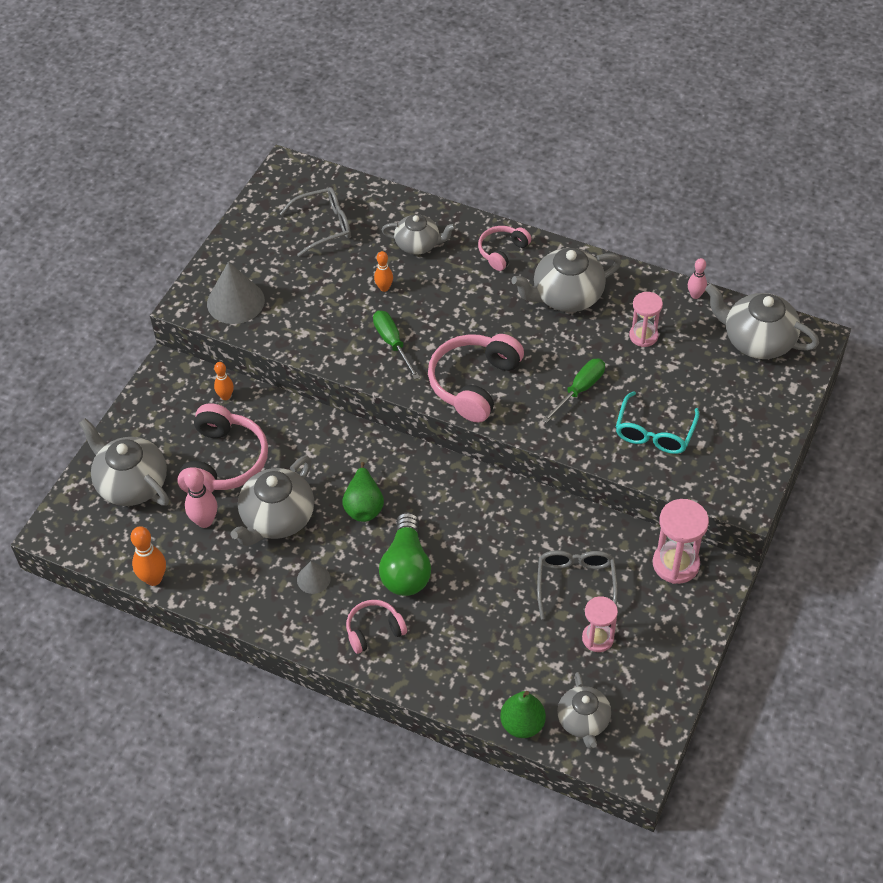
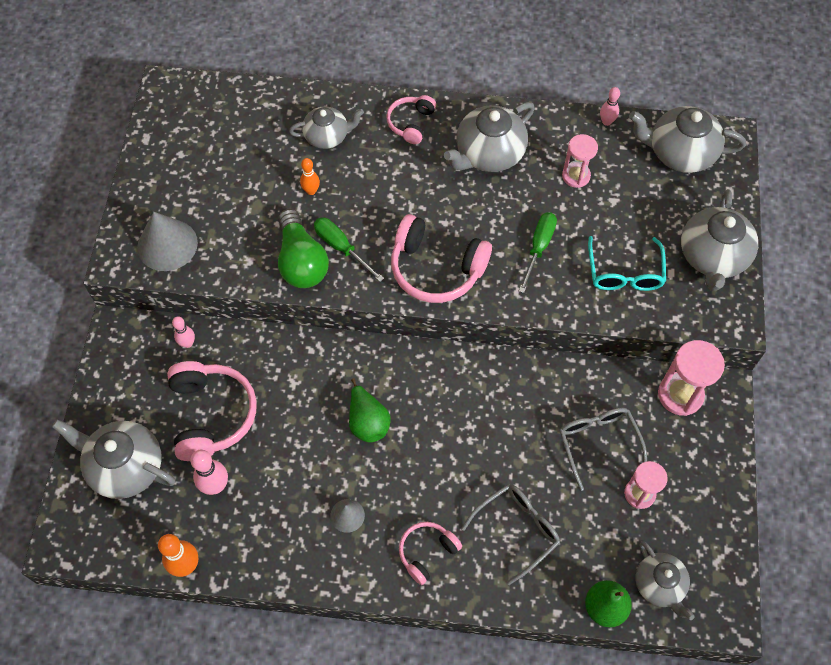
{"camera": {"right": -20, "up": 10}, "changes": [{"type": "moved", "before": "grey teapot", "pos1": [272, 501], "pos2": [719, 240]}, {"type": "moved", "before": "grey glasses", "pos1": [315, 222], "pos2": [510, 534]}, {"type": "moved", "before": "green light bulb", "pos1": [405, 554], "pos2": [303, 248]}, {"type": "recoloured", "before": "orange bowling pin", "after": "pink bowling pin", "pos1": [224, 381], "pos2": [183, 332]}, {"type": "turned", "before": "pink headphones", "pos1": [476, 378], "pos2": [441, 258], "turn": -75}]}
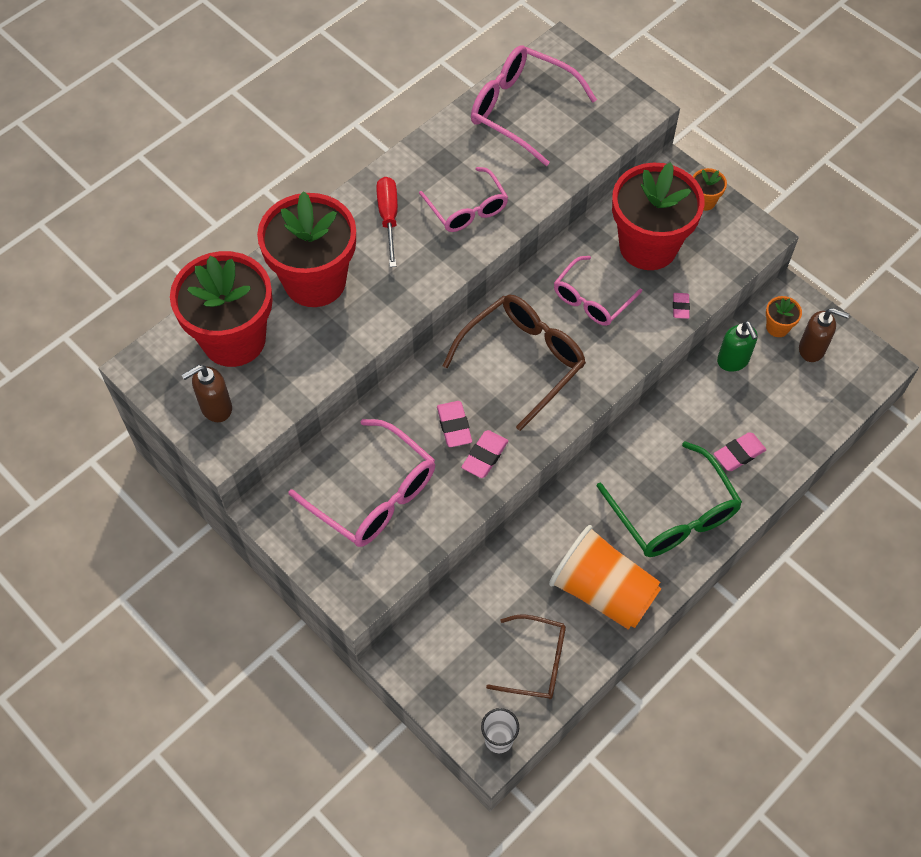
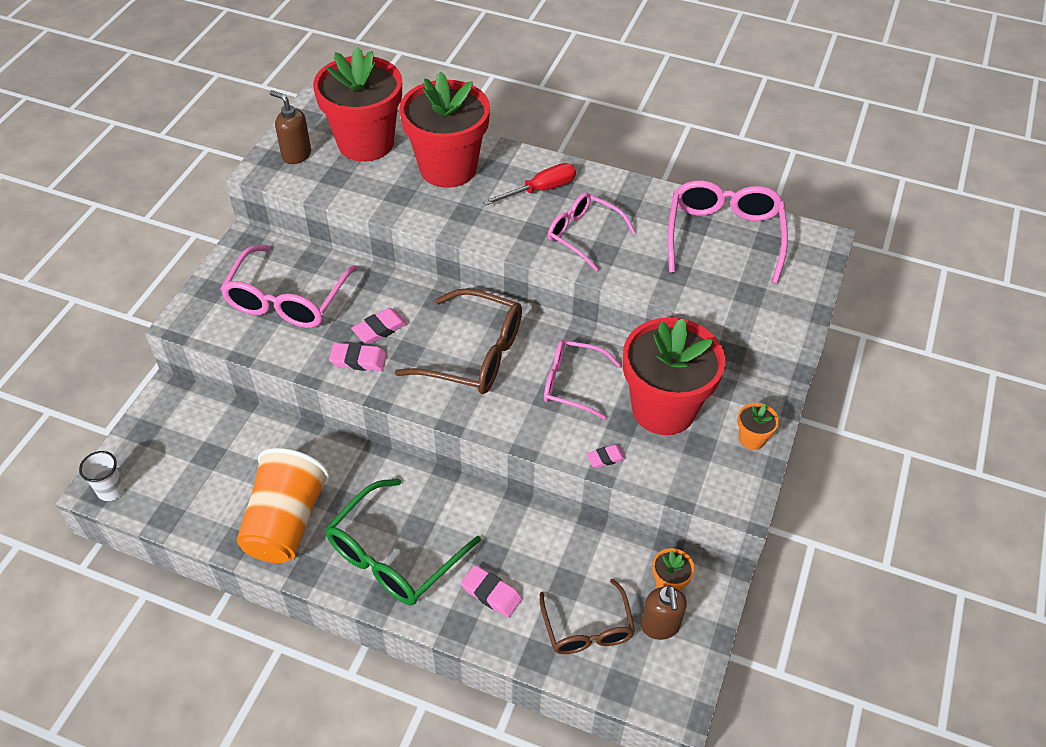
{"camera": {"right": 65, "up": -10}, "changes": [{"type": "removed", "before": "green soap dispenser", "pos1": [737, 346]}, {"type": "moved", "before": "brown glasses", "pos1": [526, 656], "pos2": [587, 616]}, {"type": "turned", "before": "pink glasses", "pos1": [463, 199], "pos2": [592, 232], "turn": 90}]}
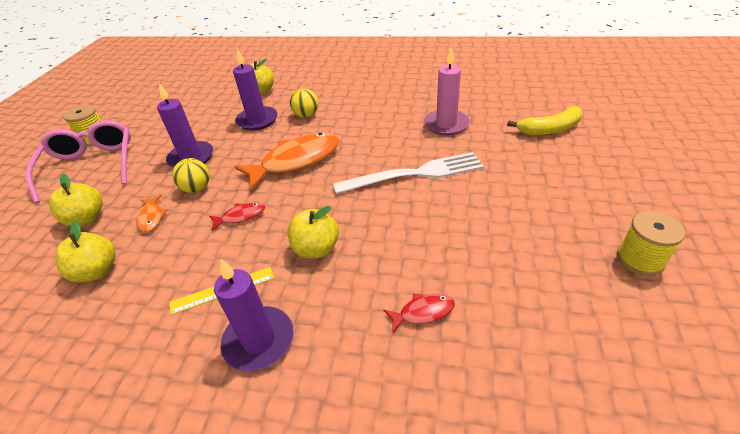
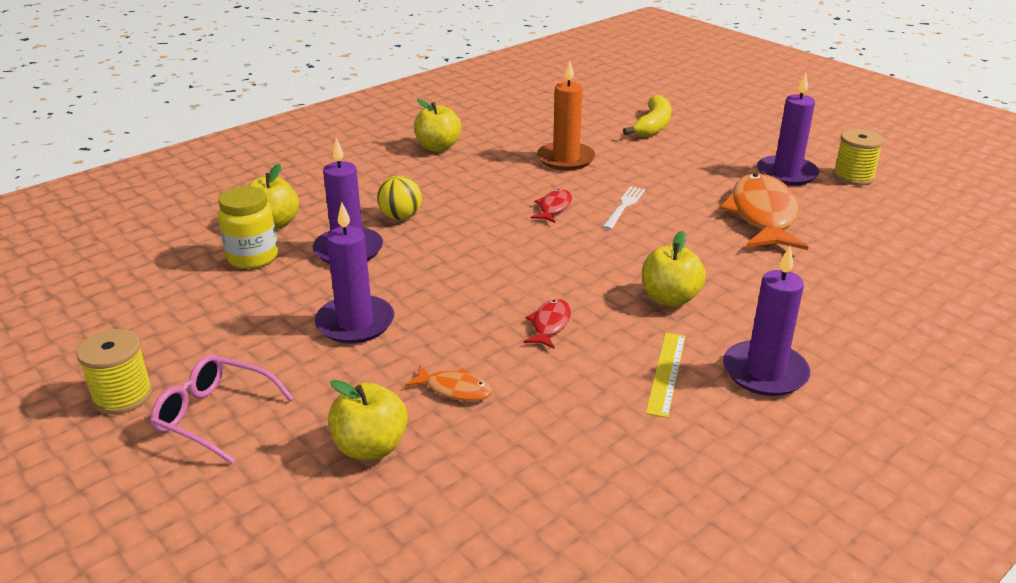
{"camera": {"right": -55, "up": -10}, "changes": [{"type": "removed", "before": "yellow ball", "pos1": [191, 175]}, {"type": "added", "after": "yellow jar", "pos2": [248, 227]}, {"type": "added", "after": "purple candle", "pos2": [788, 129]}, {"type": "moved", "before": "yellow apple", "pos1": [86, 251], "pos2": [437, 125]}, {"type": "moved", "before": "orange fish", "pos1": [287, 161], "pos2": [763, 211]}, {"type": "moved", "before": "red fish", "pos1": [419, 313], "pos2": [551, 206]}, {"type": "recoloured", "before": "pink candle", "after": "orange candle", "pos1": [447, 92], "pos2": [566, 115]}, {"type": "resized", "before": "pink glasses", "pos1": [78, 161], "pos2": [222, 409], "scale": 0.65}, {"type": "resized", "before": "white fork", "pos1": [408, 173], "pos2": [624, 208], "scale": 0.5}]}
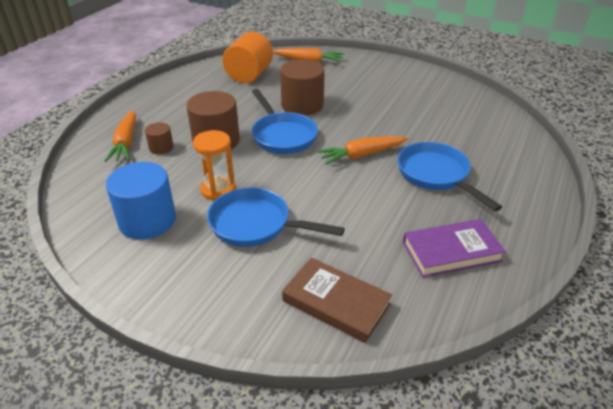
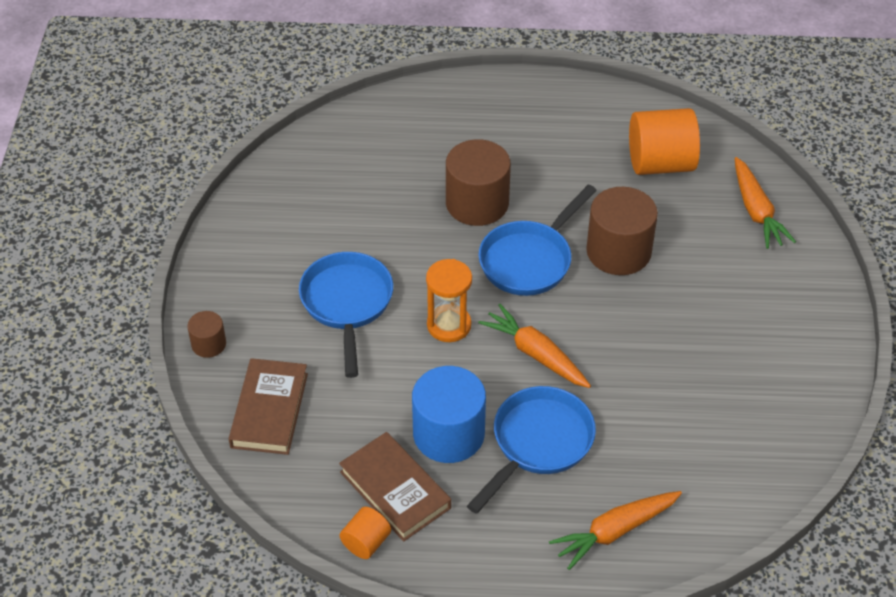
{"camera": {"right": 65, "up": 10}, "changes": [{"type": "added", "after": "orange cylinder", "pos2": [365, 533]}, {"type": "moved", "before": "orange carrot", "pos1": [120, 136], "pos2": [615, 530]}, {"type": "moved", "before": "blue cylinder", "pos1": [141, 200], "pos2": [449, 414]}, {"type": "moved", "before": "brown cylinder", "pos1": [159, 138], "pos2": [206, 334]}, {"type": "moved", "before": "orange hourglass", "pos1": [214, 165], "pos2": [449, 300]}, {"type": "recoloured", "before": "purple book", "after": "brown book", "pos1": [454, 248], "pos2": [395, 487]}]}
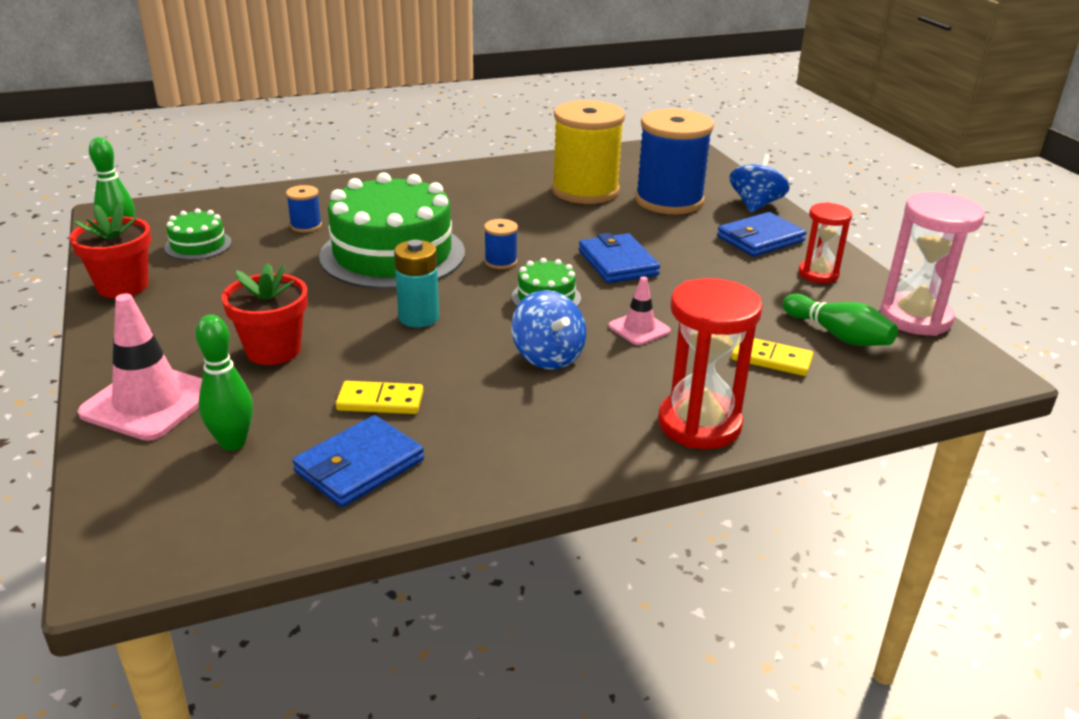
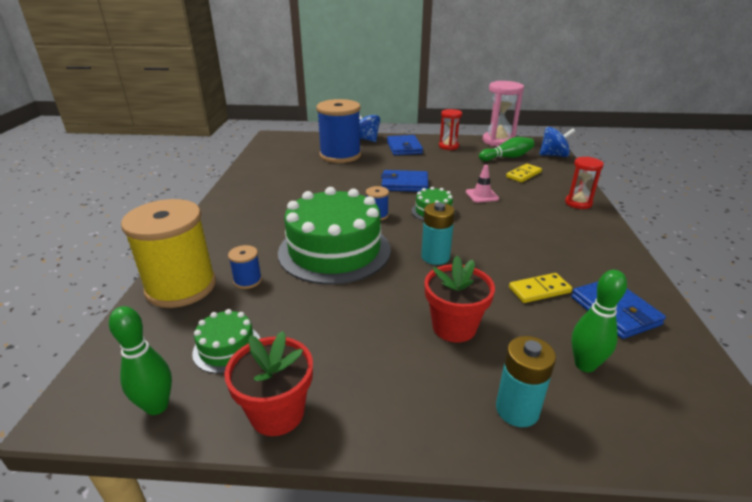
{"camera": {"right": -65, "up": 0}, "changes": [{"type": "moved", "before": "blue spinning top", "pos1": [548, 330], "pos2": [557, 142]}, {"type": "moved", "before": "yellow spool", "pos1": [588, 152], "pos2": [168, 253]}, {"type": "replaced", "before": "pink traffic cone", "after": "turquoise battery", "pos1": [140, 367], "pos2": [526, 381]}, {"type": "turned", "before": "yellow domino", "pos1": [379, 397], "pos2": [540, 288], "turn": 45}, {"type": "resized", "before": "red hourglass", "pos1": [710, 363], "pos2": [584, 183], "scale": 0.61}]}
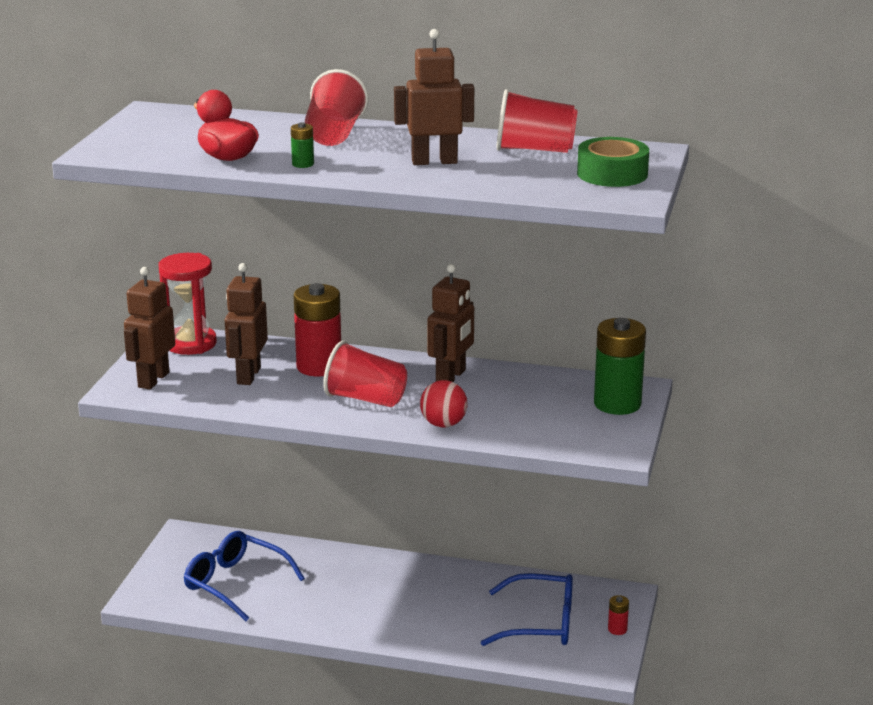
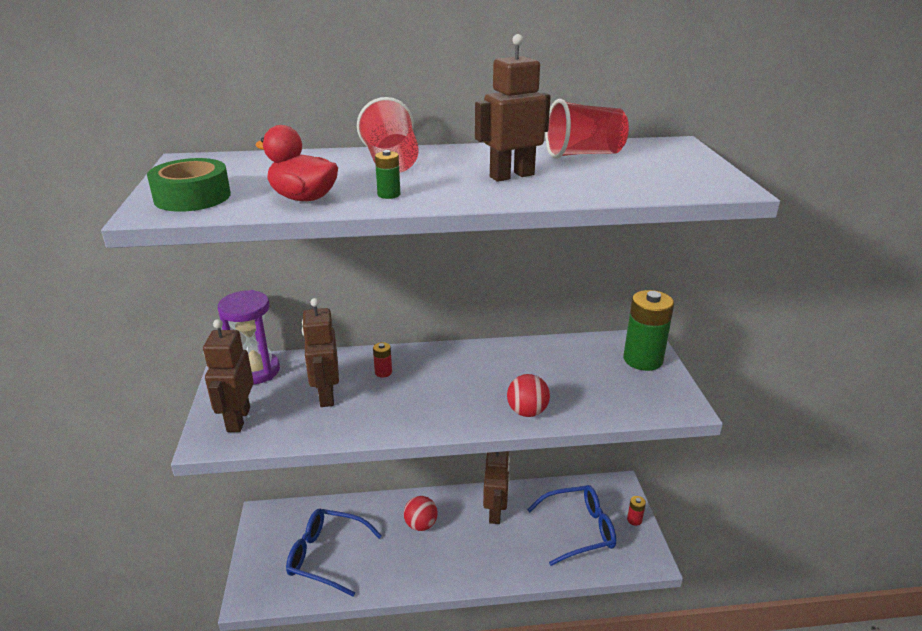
{"camera": {"right": -20, "up": 5}, "changes": [{"type": "removed", "before": "red cup", "pos1": [365, 374]}, {"type": "added", "after": "red ball", "pos2": [421, 513]}, {"type": "moved", "before": "brown robot", "pos1": [451, 323], "pos2": [496, 487]}, {"type": "moved", "before": "green tape", "pos1": [613, 162], "pos2": [189, 185]}, {"type": "recoloured", "before": "red hourglass", "after": "purple hourglass", "pos1": [187, 304], "pos2": [248, 337]}, {"type": "resized", "before": "red battery", "pos1": [317, 329], "pos2": [382, 360], "scale": 0.43}]}
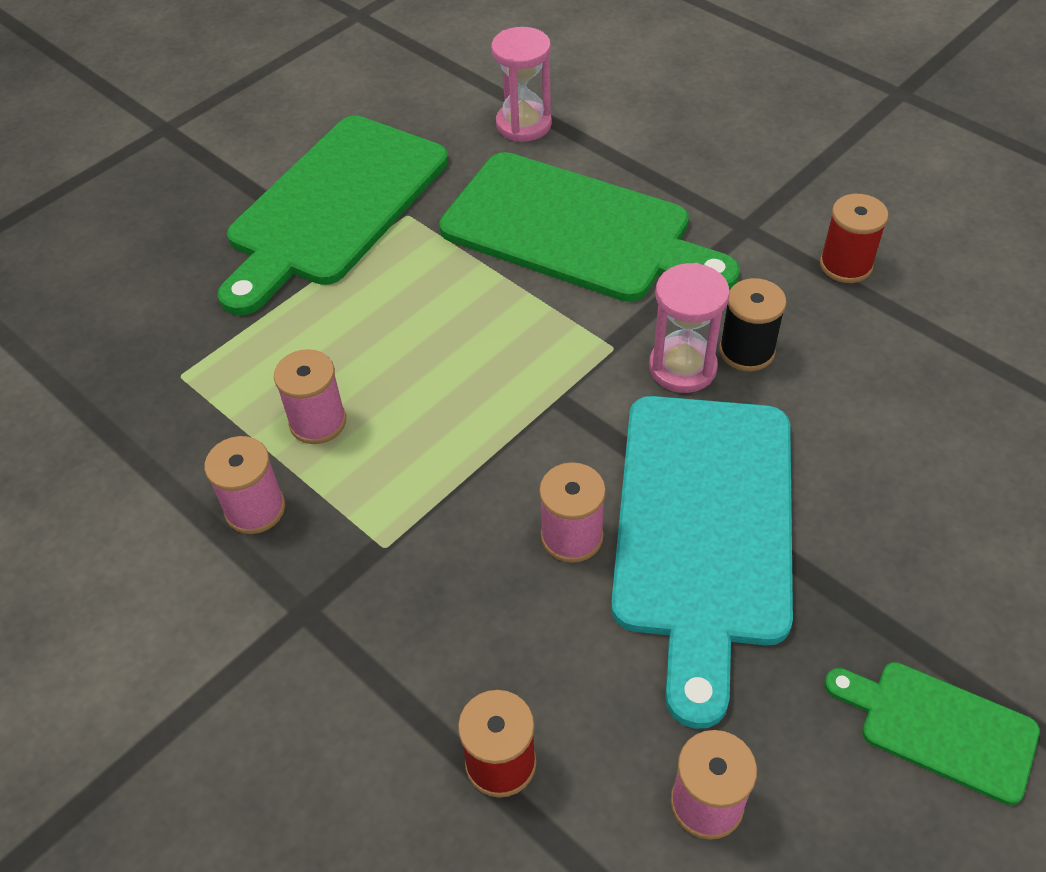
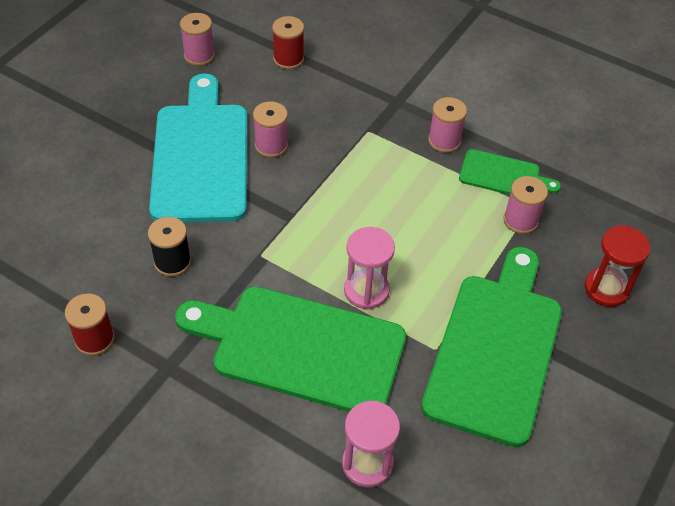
{"camera": {"right": 165, "up": 0}, "changes": [{"type": "added", "after": "red hourglass", "pos2": [617, 266]}, {"type": "moved", "before": "pink spool", "pos1": [310, 396], "pos2": [525, 205]}, {"type": "moved", "before": "pink hourglass", "pos1": [689, 328], "pos2": [369, 268]}, {"type": "moved", "before": "green cutting board", "pos1": [932, 733], "pos2": [510, 172]}]}
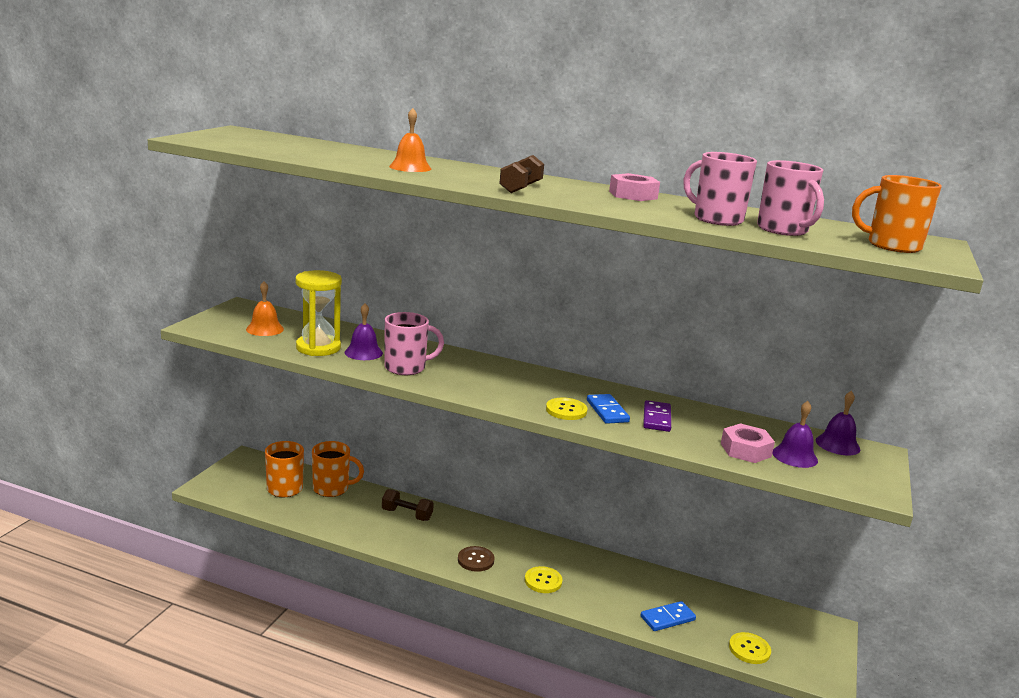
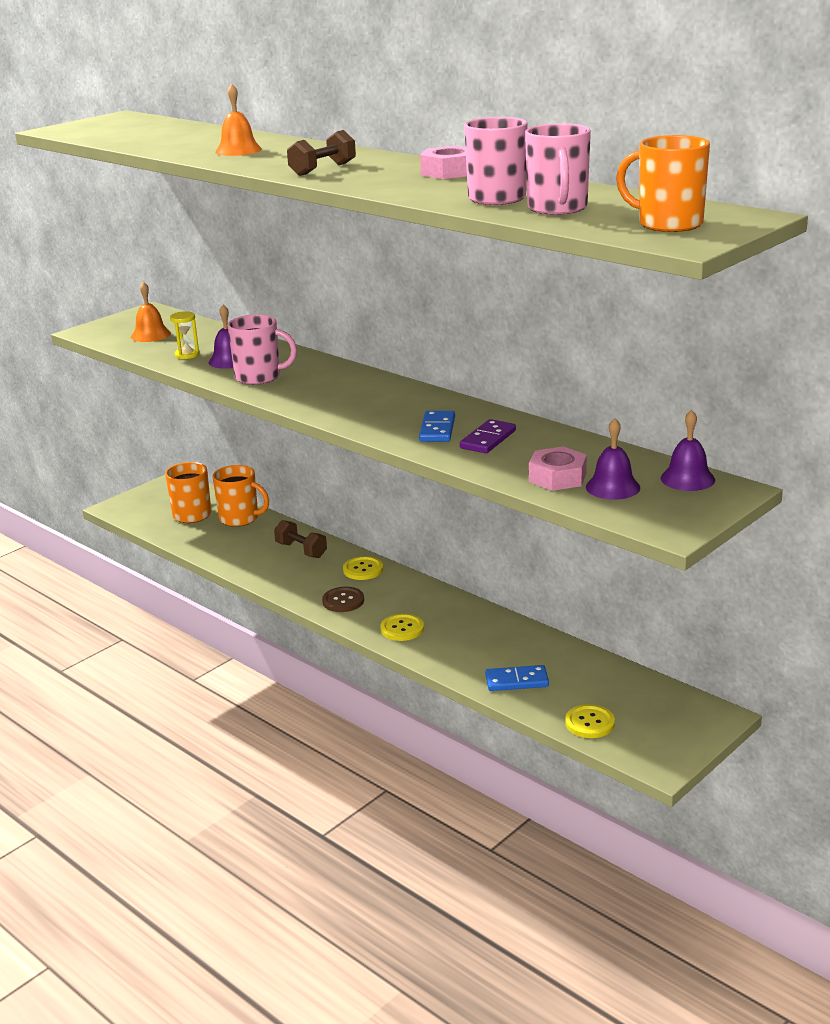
{"camera": {"right": 25, "up": 5}, "changes": [{"type": "moved", "before": "yellow button", "pos1": [566, 409], "pos2": [363, 568]}, {"type": "resized", "before": "yellow hourglass", "pos1": [318, 313], "pos2": [185, 335], "scale": 0.51}]}
